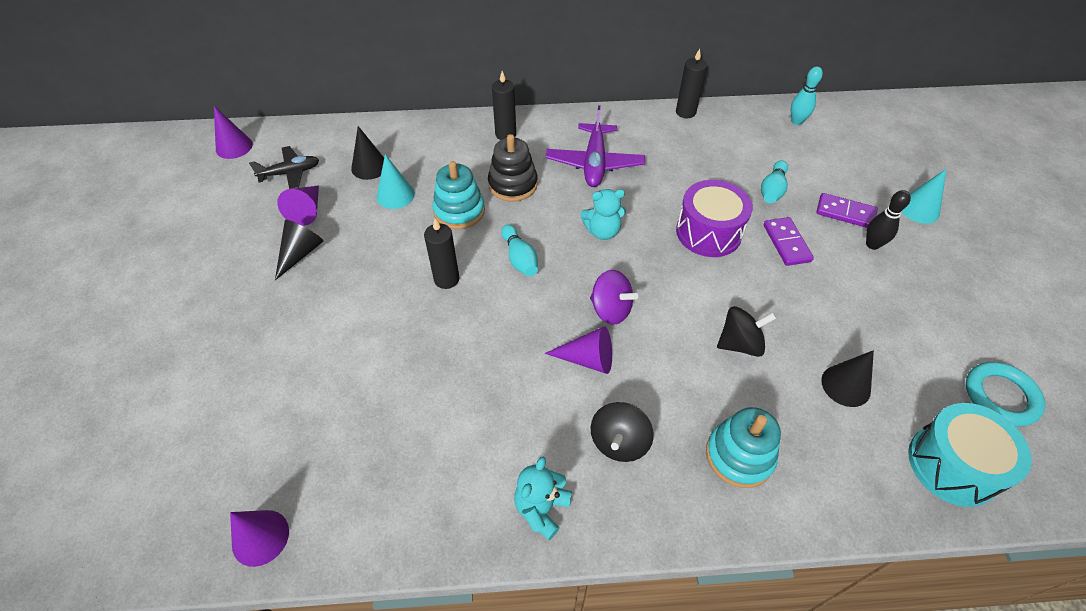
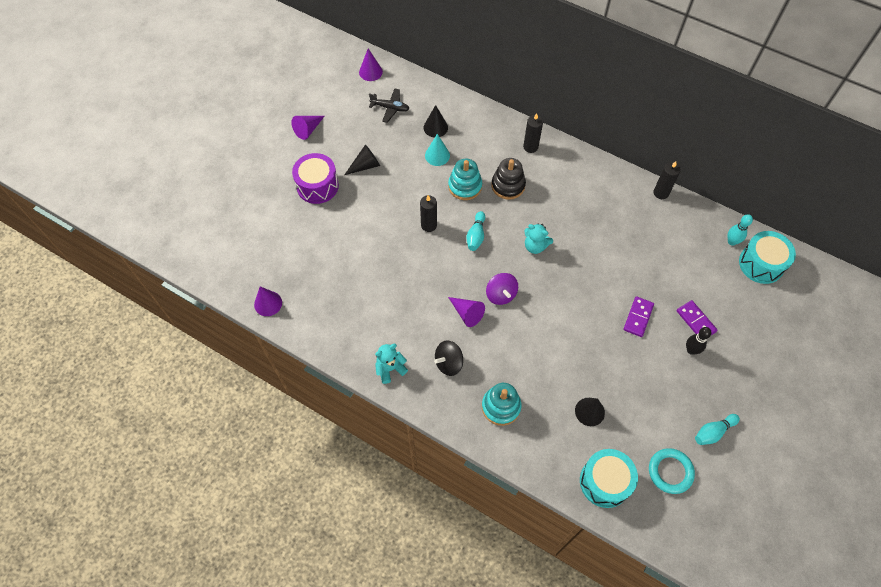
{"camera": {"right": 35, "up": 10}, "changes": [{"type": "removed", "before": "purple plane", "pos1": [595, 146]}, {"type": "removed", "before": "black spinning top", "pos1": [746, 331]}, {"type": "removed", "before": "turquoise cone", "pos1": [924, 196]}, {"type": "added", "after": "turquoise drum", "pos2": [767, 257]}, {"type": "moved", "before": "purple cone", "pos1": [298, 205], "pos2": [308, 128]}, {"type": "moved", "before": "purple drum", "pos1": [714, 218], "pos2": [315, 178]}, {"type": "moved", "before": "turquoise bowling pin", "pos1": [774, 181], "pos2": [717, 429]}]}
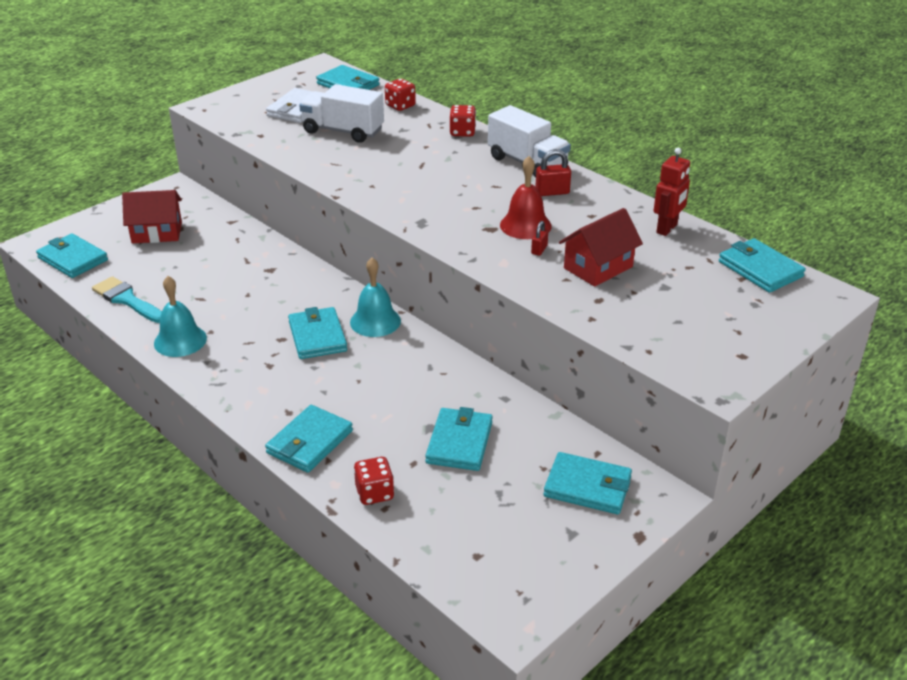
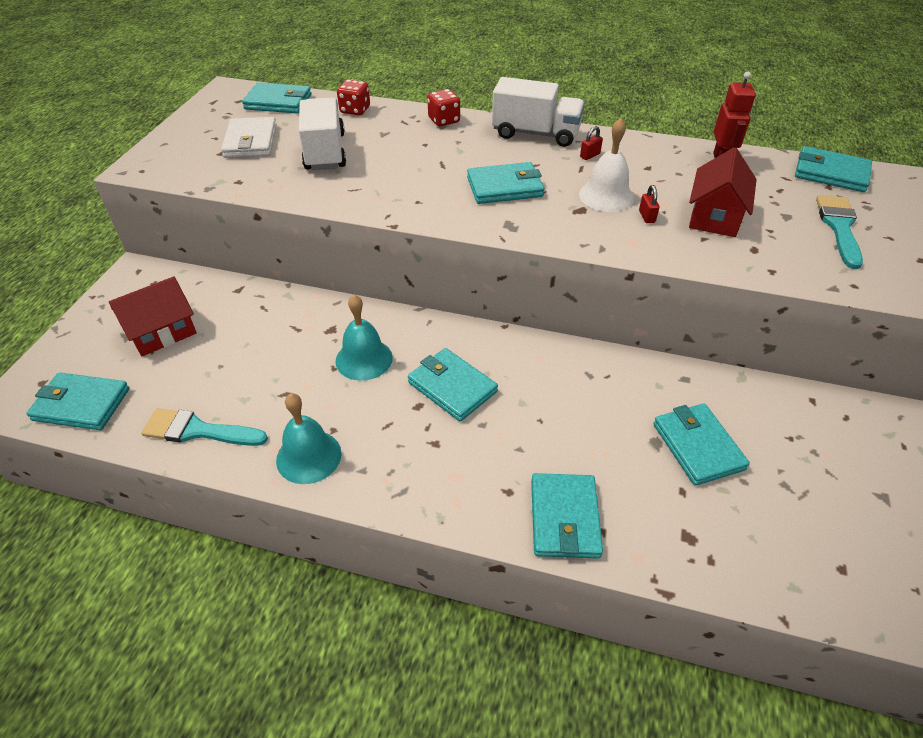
{"camera": {"right": -30, "up": 10}, "changes": [{"type": "removed", "before": "red dice", "pos1": [374, 481]}, {"type": "added", "after": "turquoise brush", "pos2": [839, 232]}, {"type": "moved", "before": "turquoise bell", "pos1": [375, 297], "pos2": [364, 337]}, {"type": "moved", "before": "turquoise wallet", "pos1": [588, 483], "pos2": [505, 183]}, {"type": "recoloured", "before": "red bell", "after": "white bell", "pos1": [526, 197], "pos2": [606, 165]}, {"type": "turned", "before": "white truck", "pos1": [341, 113], "pos2": [322, 133], "turn": 90}, {"type": "resized", "before": "red padlock", "pos1": [553, 172], "pos2": [591, 143], "scale": 0.63}]}
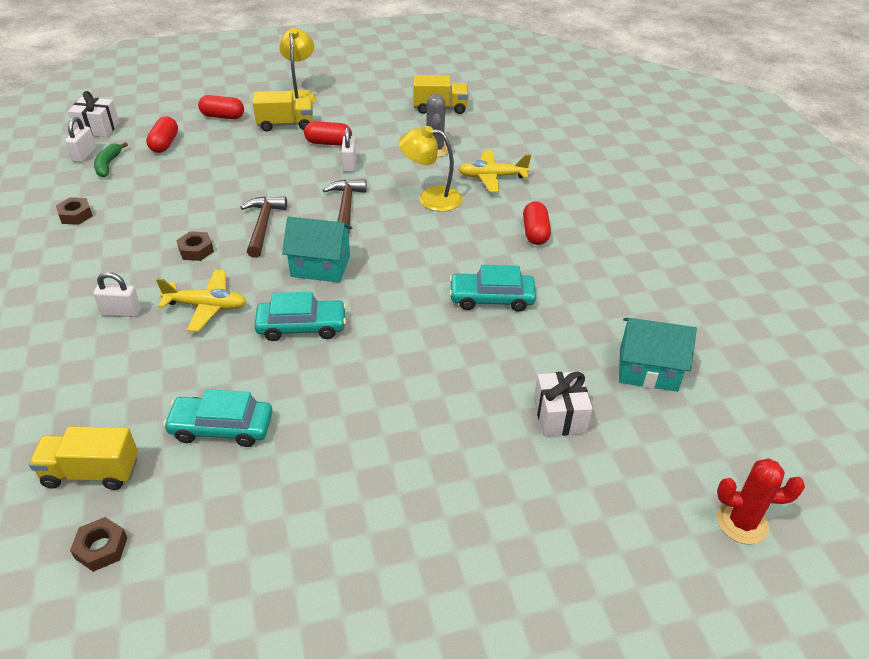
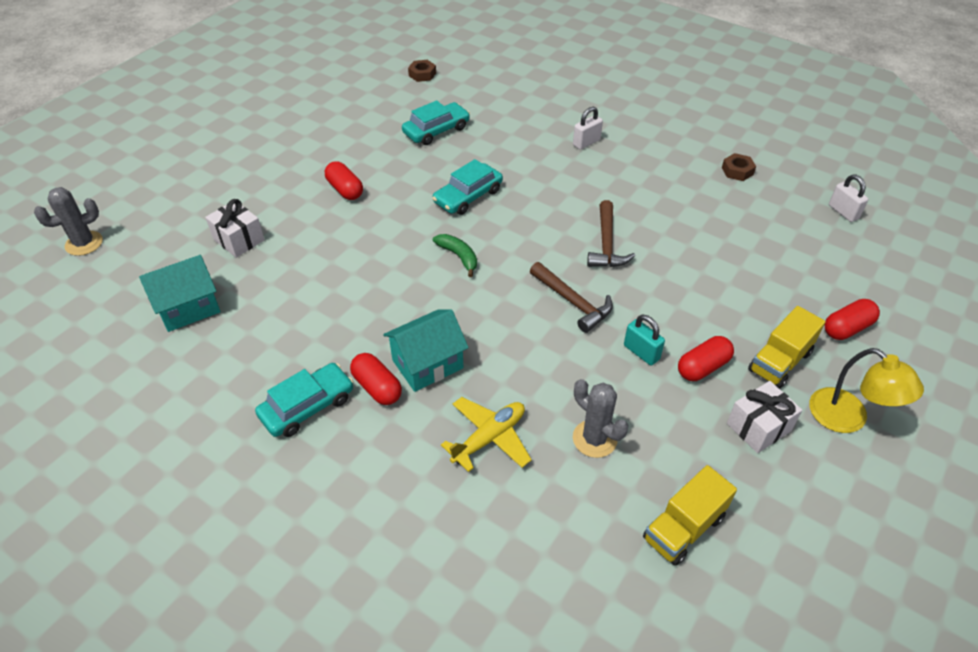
{"camera": {"right": 140, "up": 5}, "changes": [{"type": "removed", "before": "yellow truck", "pos1": [83, 458]}, {"type": "removed", "before": "yellow plane", "pos1": [201, 301]}, {"type": "removed", "before": "brown nut", "pos1": [195, 246]}, {"type": "removed", "before": "yellow lamp", "pos1": [430, 169]}, {"type": "moved", "before": "white gift", "pos1": [93, 114], "pos2": [764, 417]}, {"type": "moved", "before": "green banana", "pos1": [111, 159], "pos2": [455, 255]}, {"type": "moved", "before": "red capsule", "pos1": [162, 134], "pos2": [344, 180]}, {"type": "moved", "before": "turquoise house", "pos1": [317, 249], "pos2": [426, 350]}, {"type": "moved", "before": "turquoise car", "pos1": [492, 288], "pos2": [304, 400]}, {"type": "recoloured", "before": "white padlock", "after": "turquoise padlock", "pos1": [348, 149], "pos2": [644, 340]}, {"type": "recoloured", "before": "red cactus", "after": "grey cactus", "pos1": [761, 501], "pos2": [68, 221]}, {"type": "turned", "before": "brown hammer", "pos1": [264, 227], "pos2": [611, 233], "turn": 45}]}
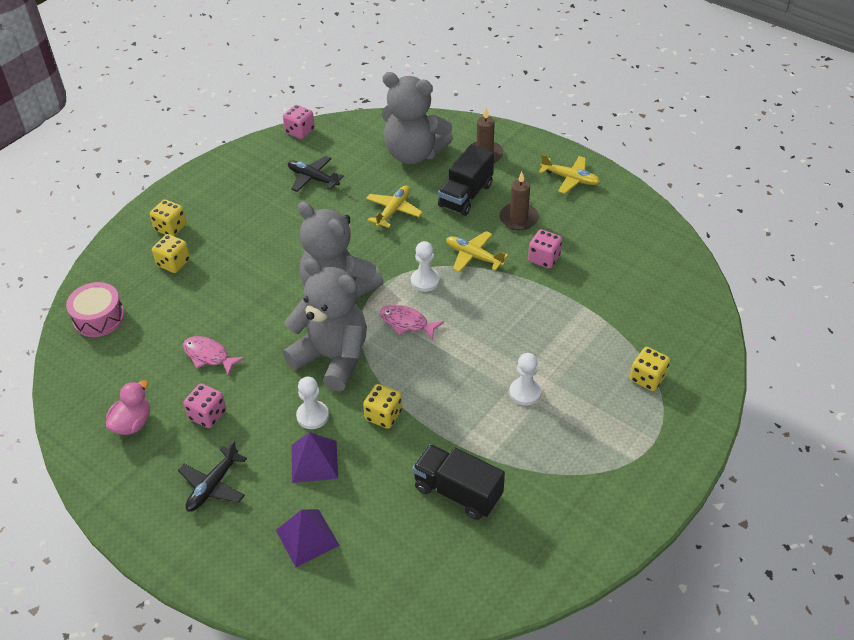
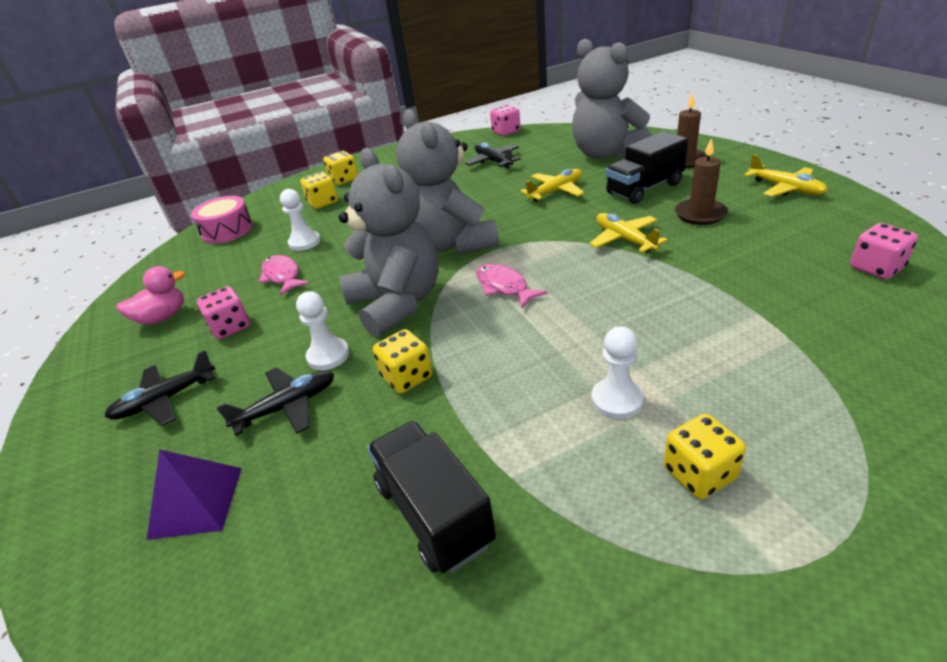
{"camera": {"right": 30, "up": -10}, "changes": [{"type": "moved", "before": "white pawn", "pos1": [425, 266], "pos2": [300, 220]}, {"type": "moved", "before": "pink dice", "pos1": [545, 249], "pos2": [884, 251]}, {"type": "moved", "before": "yellow dice", "pos1": [650, 369], "pos2": [704, 456]}, {"type": "replaced", "before": "purple pyramid", "after": "black plane", "pos1": [315, 457], "pos2": [275, 401]}]}
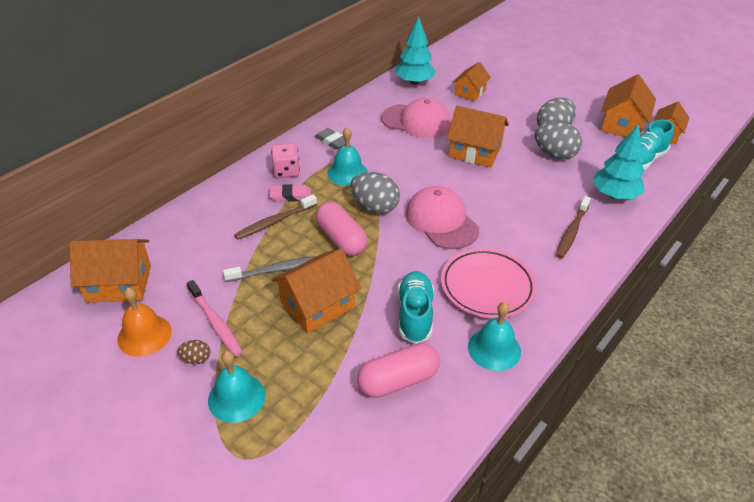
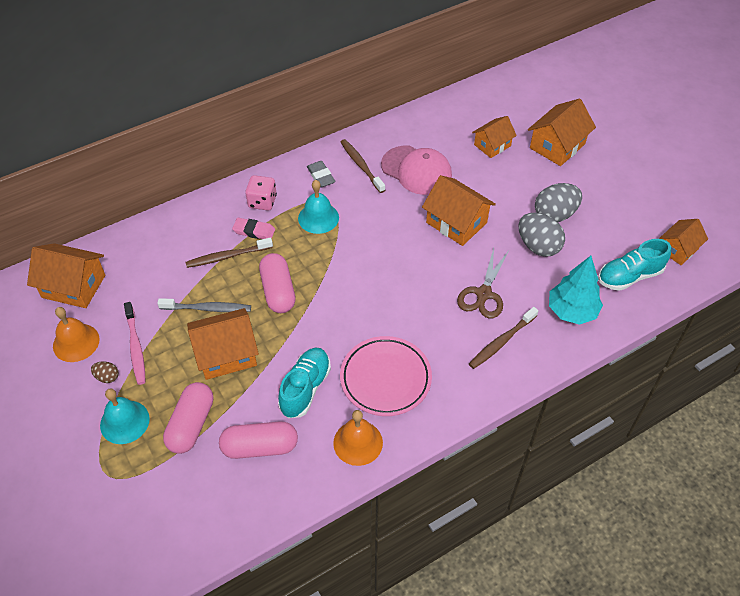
{"camera": {"right": 20, "up": 10}, "changes": [{"type": "removed", "before": "grey egg", "pos1": [375, 193]}, {"type": "removed", "before": "turquoise tree", "pos1": [415, 51]}, {"type": "removed", "before": "pink cap", "pos1": [442, 217]}, {"type": "added", "after": "pink capsule", "pos2": [188, 418]}, {"type": "added", "after": "brown toothbrush", "pos2": [363, 166]}, {"type": "added", "after": "brown scissors", "pos2": [483, 283]}, {"type": "moved", "before": "orange house", "pos1": [628, 106], "pos2": [562, 132]}, {"type": "recoloured", "before": "turquoise bell", "after": "orange bell", "pos1": [494, 336], "pos2": [358, 438]}]}
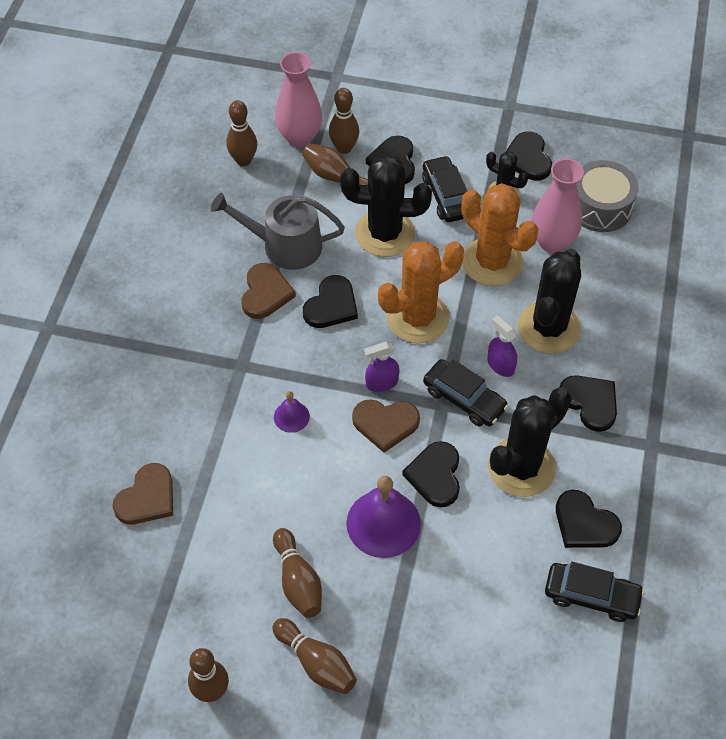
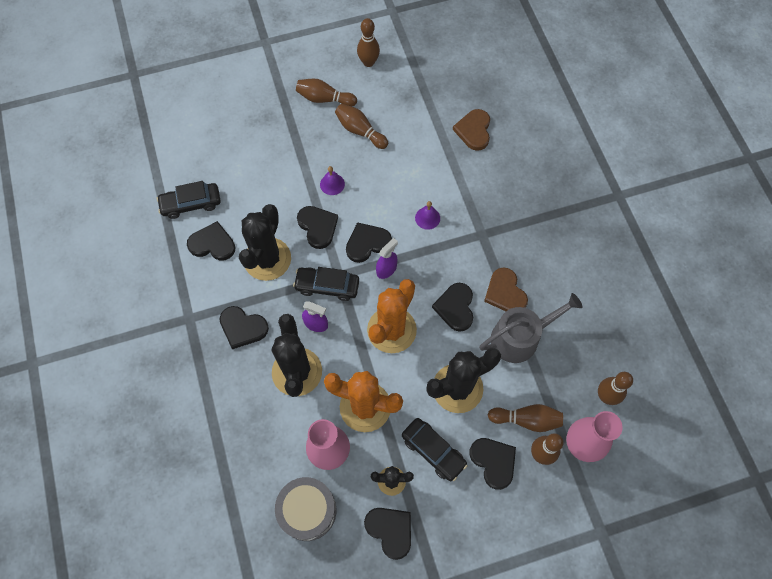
{"camera": {"right": 150, "up": 10}, "changes": [{"type": "recoloured", "before": "brown heart", "after": "black heart", "pos1": [386, 426], "pos2": [369, 242]}, {"type": "resized", "before": "purple bell", "pos1": [383, 517], "pos2": [332, 180], "scale": 0.51}]}
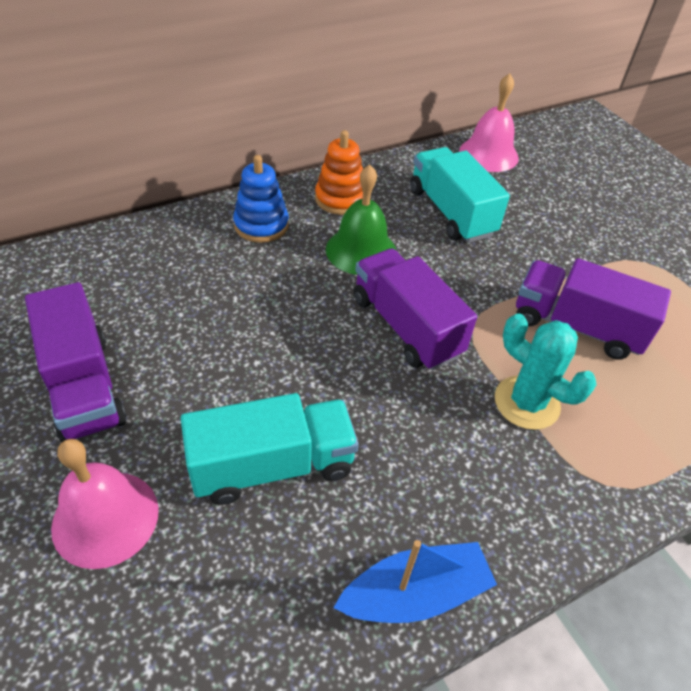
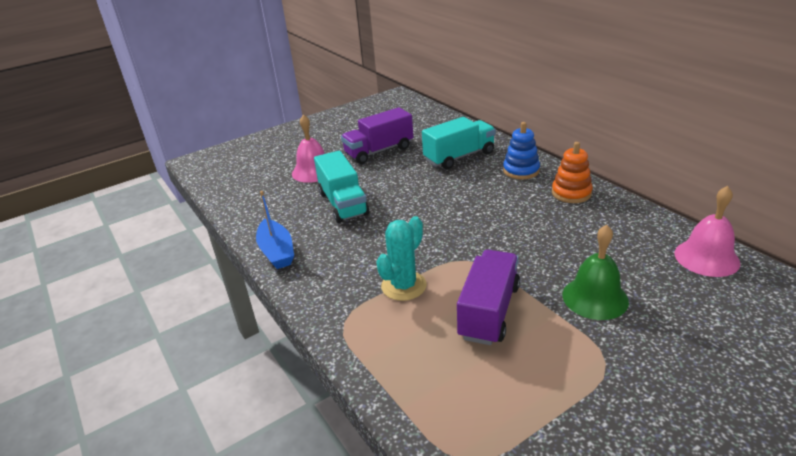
{"camera": {"right": 90, "up": -15}, "changes": [{"type": "removed", "before": "purple truck", "pos1": [415, 309]}, {"type": "moved", "before": "green bell", "pos1": [361, 219], "pos2": [595, 272]}, {"type": "moved", "before": "turquoise truck", "pos1": [460, 195], "pos2": [459, 143]}]}
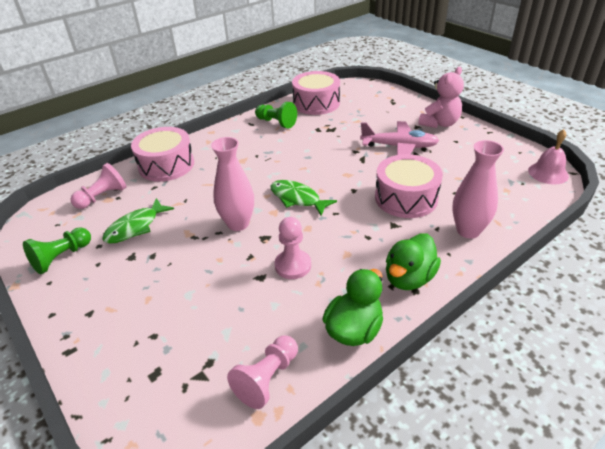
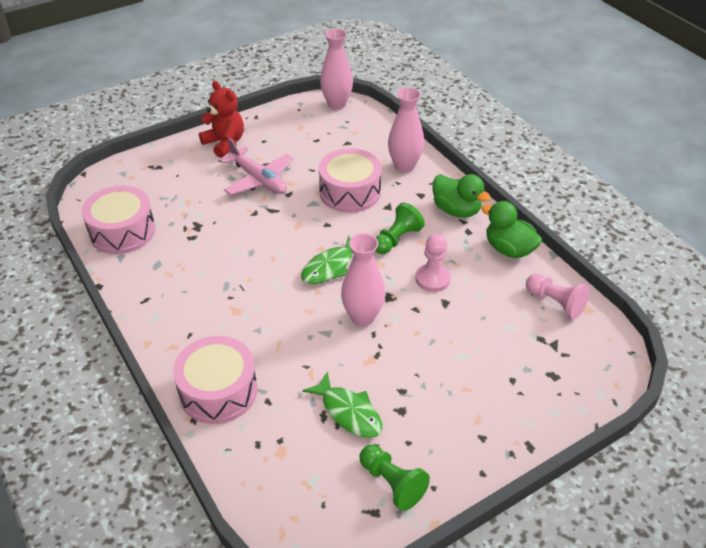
{"camera": {"right": -85, "up": 5}, "changes": [{"type": "removed", "before": "pink pawn", "pos1": [99, 186]}, {"type": "moved", "before": "green pawn", "pos1": [276, 115], "pos2": [400, 228]}, {"type": "replaced", "before": "pink bell", "after": "pink vase", "pos1": [548, 156], "pos2": [336, 69]}, {"type": "recoloured", "before": "pink teddy bear", "after": "red teddy bear", "pos1": [441, 97], "pos2": [221, 119]}, {"type": "turned", "before": "pink plane", "pos1": [399, 138], "pos2": [256, 166], "turn": 120}]}
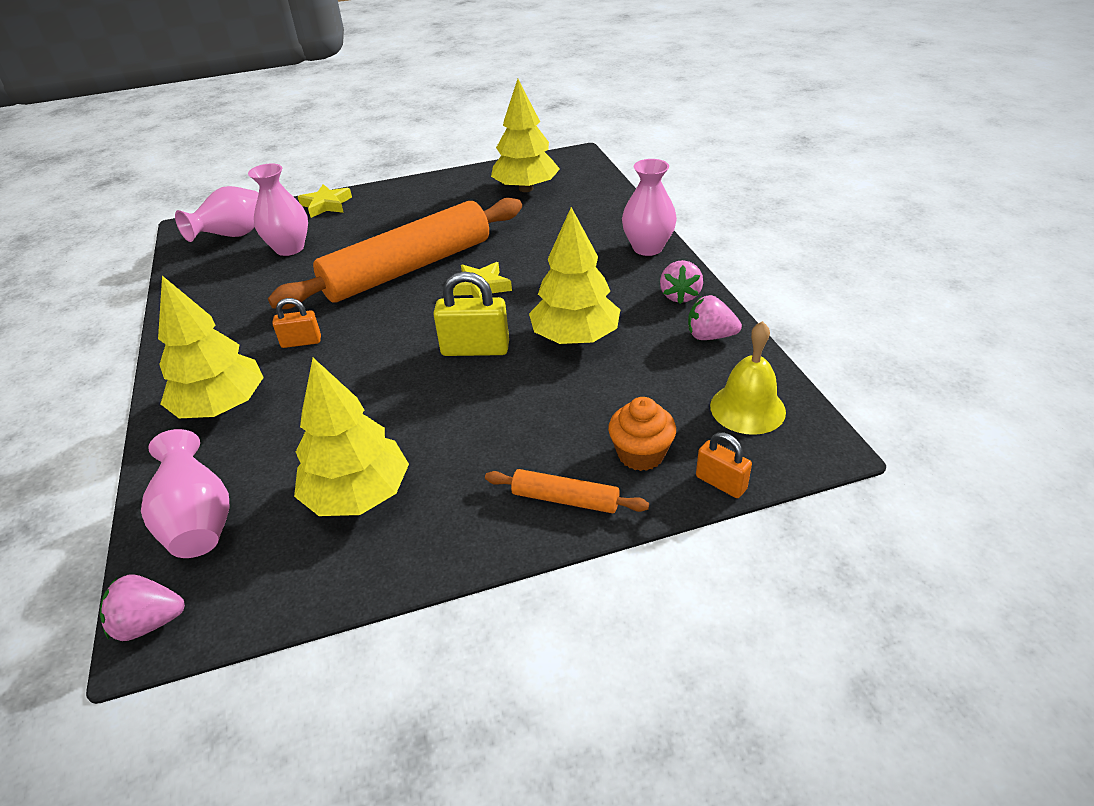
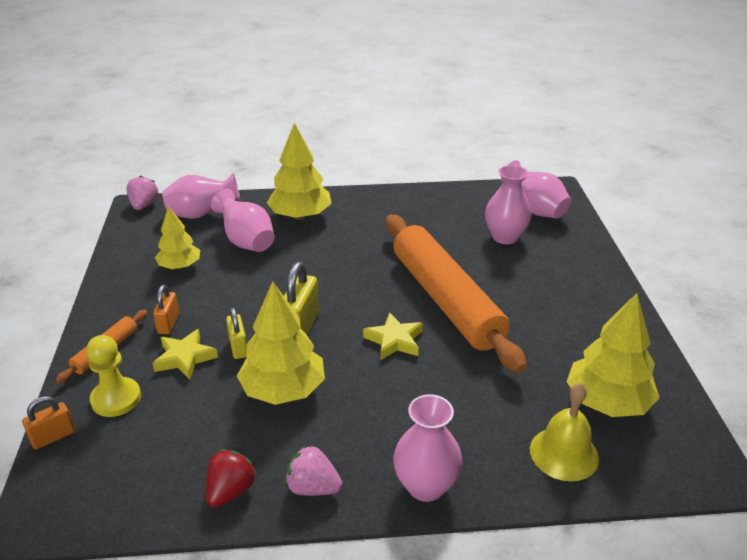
{"camera": {"right": 100, "up": -5}, "changes": [{"type": "added", "after": "pink vase", "pos2": [243, 220]}, {"type": "added", "after": "yellow padlock", "pos2": [236, 333]}, {"type": "moved", "before": "orange padlock", "pos1": [296, 323], "pos2": [166, 309]}, {"type": "moved", "before": "yellow star", "pos1": [325, 201], "pos2": [185, 354]}, {"type": "moved", "before": "yellow bell", "pos1": [748, 378], "pos2": [564, 432]}, {"type": "replaced", "before": "orange cupcake", "after": "yellow pawn", "pos1": [642, 434], "pos2": [113, 376]}, {"type": "recoloured", "before": "pink strawberry", "after": "red strawberry", "pos1": [715, 317], "pos2": [231, 478]}, {"type": "resized", "before": "yellow tree", "pos1": [351, 437], "pos2": [177, 237], "scale": 0.63}]}
